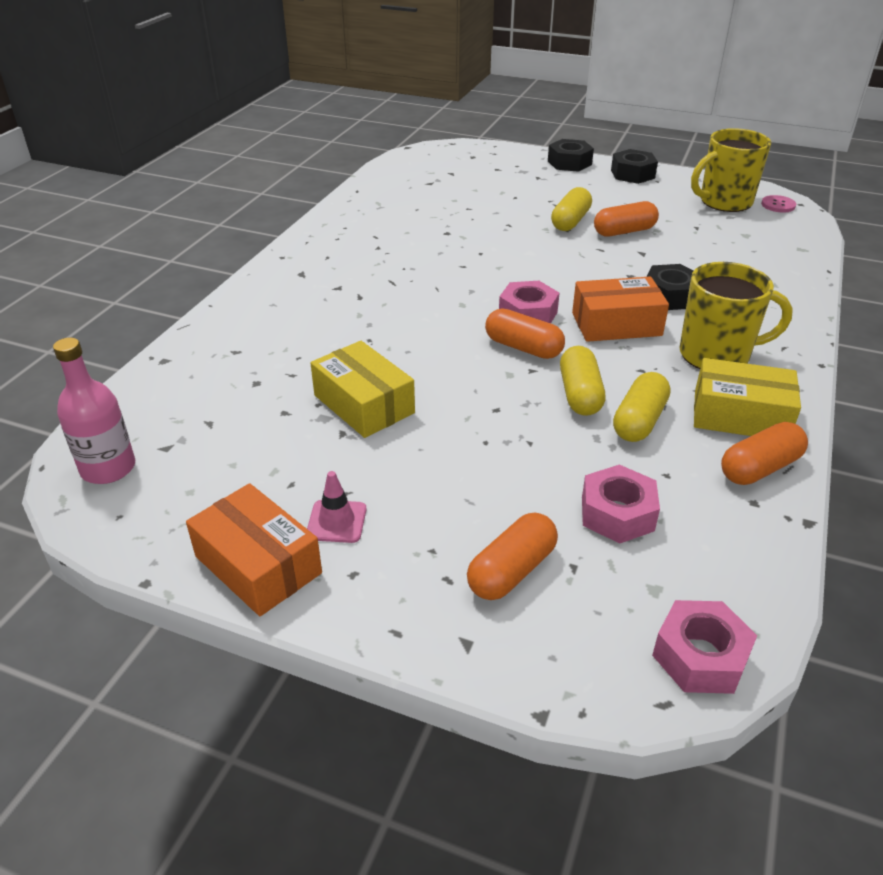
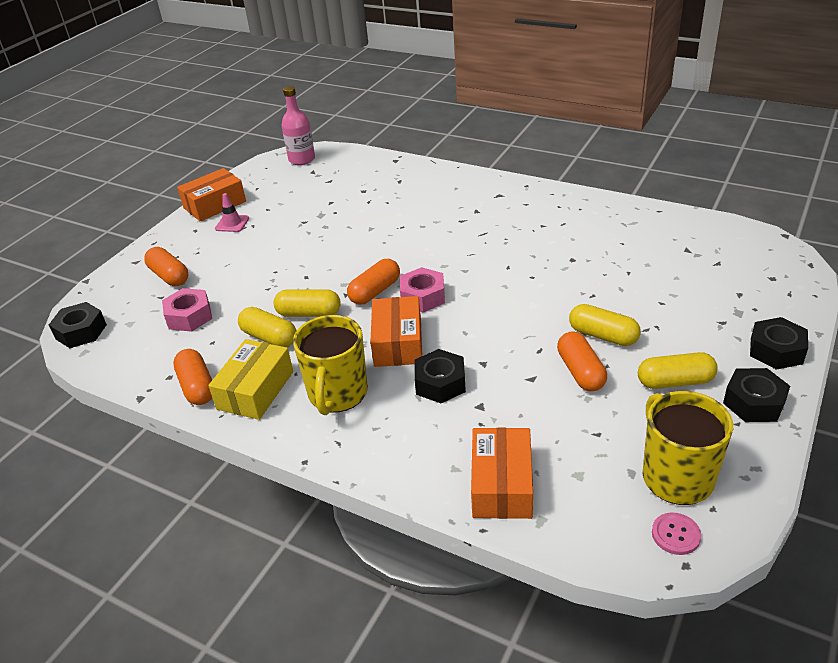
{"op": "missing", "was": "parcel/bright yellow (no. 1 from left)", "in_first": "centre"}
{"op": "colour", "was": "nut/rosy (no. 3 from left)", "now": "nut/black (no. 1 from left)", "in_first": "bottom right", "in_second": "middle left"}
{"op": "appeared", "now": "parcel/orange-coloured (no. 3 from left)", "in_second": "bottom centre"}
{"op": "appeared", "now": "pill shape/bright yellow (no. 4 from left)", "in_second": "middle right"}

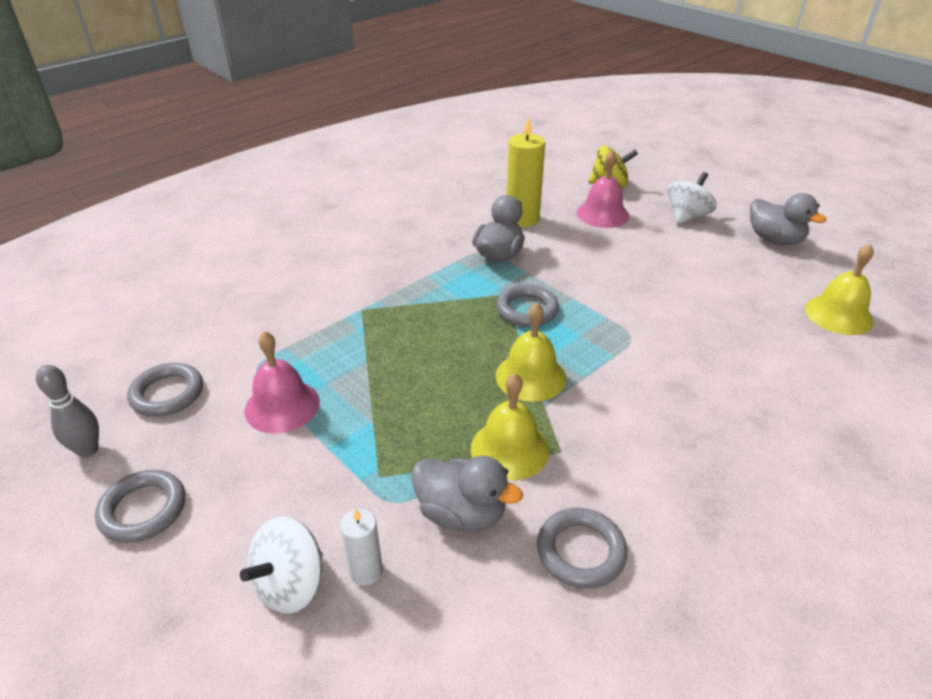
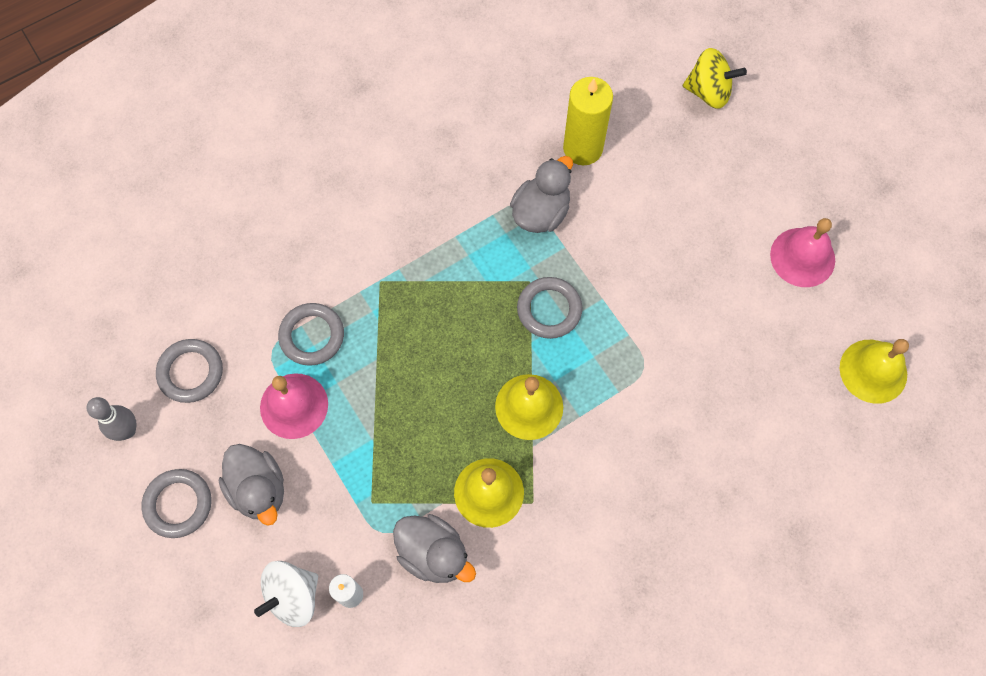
{"op": "relocated", "was": "torus/gray (no. 4 from left in the first image)", "now": "torus/gray (no. 3 from left)", "in_first": "bottom centre", "in_second": "middle left"}
{"op": "relocated", "was": "school bell/rosy (no. 2 from left)", "in_first": "top centre", "in_second": "middle right"}
{"op": "missing", "was": "spinning top/pure white (no. 2 from left)", "in_first": "top right"}
{"op": "relocated", "was": "toy duck/gray (no. 3 from left in the first image)", "now": "toy duck/gray (no. 1 from left)", "in_first": "top right", "in_second": "bottom left"}

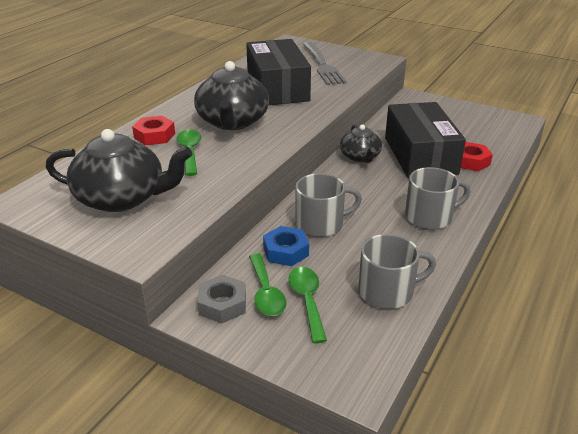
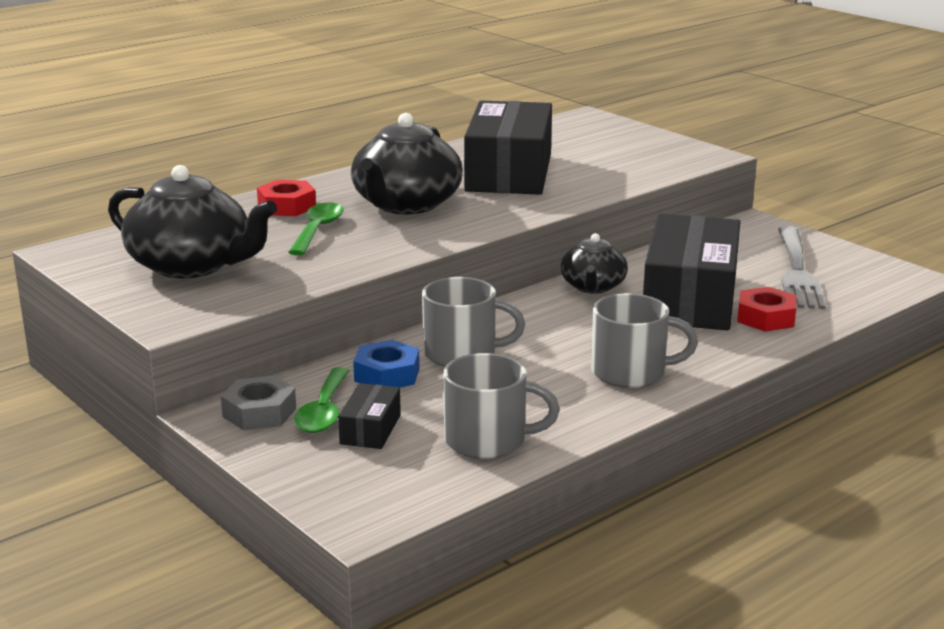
{"op": "exchanged", "was": "teaspoon/emerald (no. 3 from left)", "now": "parcel/black (no. 1 from left)", "in_first": "bottom centre", "in_second": "centre"}
{"op": "relocated", "was": "fork/gray", "in_first": "top centre", "in_second": "middle right"}

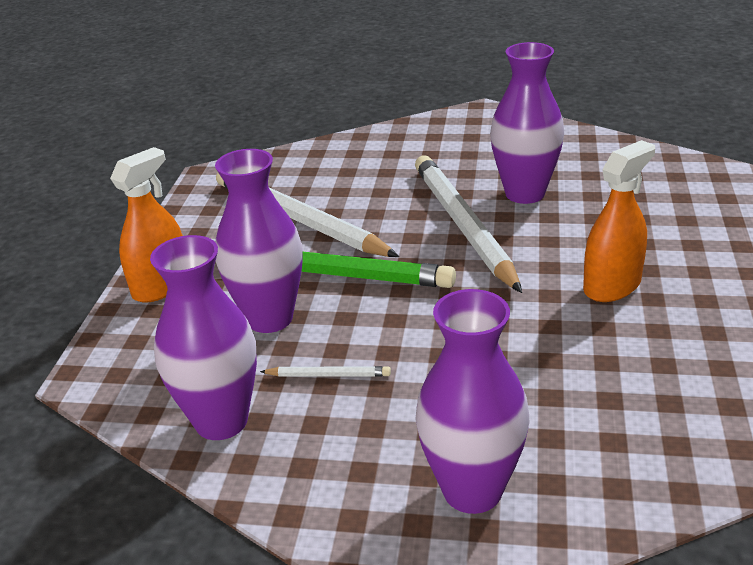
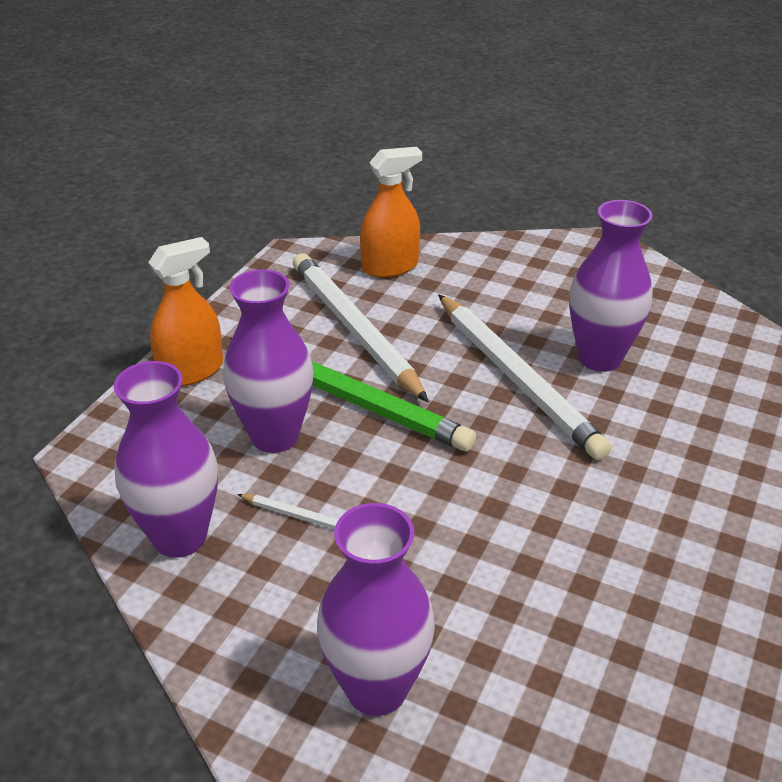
{"op": "spun", "was": "lead pencil/pure white (no. 3 from left)", "in_first": "centre", "in_second": "middle right", "clockwise": 150}
{"op": "relocated", "was": "spray cleaner/orange-coloured (no. 2 from left)", "in_first": "middle right", "in_second": "top centre"}

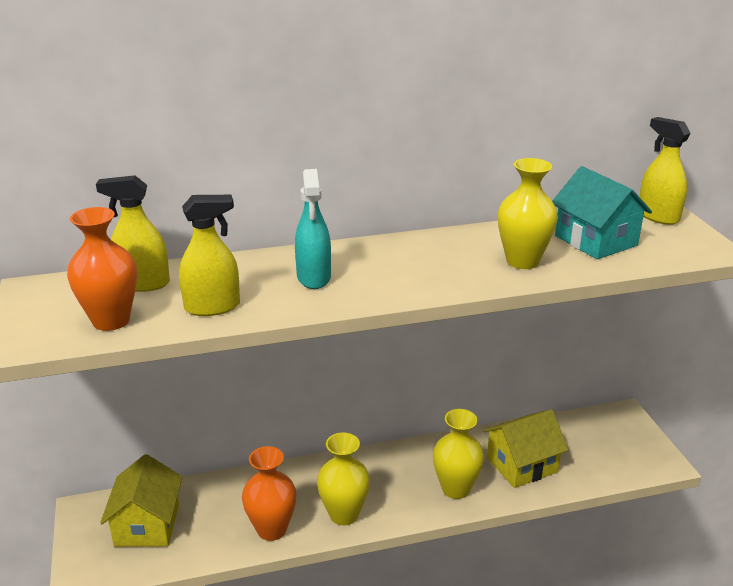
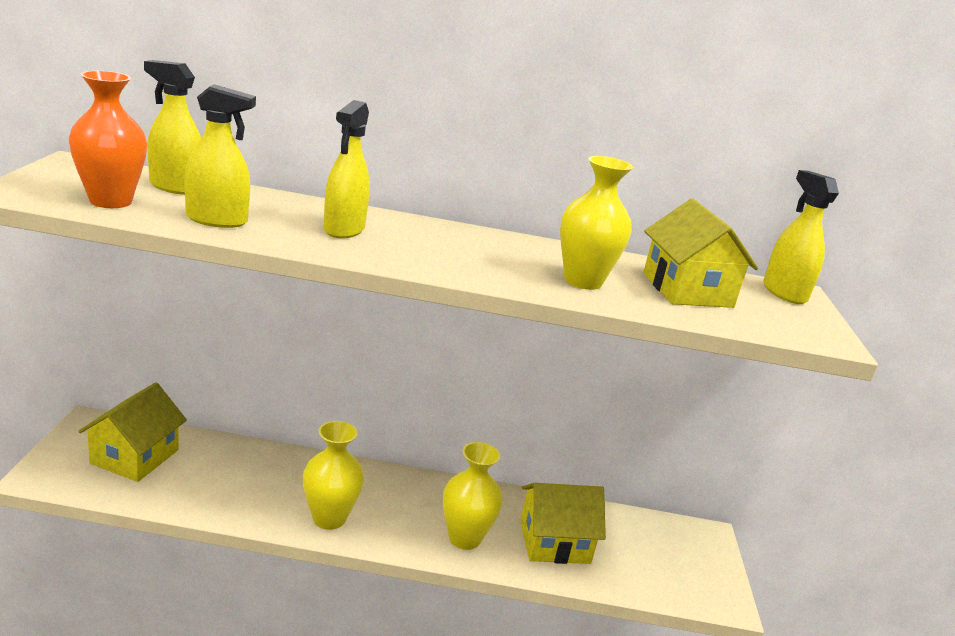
{"op": "missing", "was": "tall vase/orange-coloured (no. 2 from left)", "in_first": "bottom centre"}
{"op": "colour", "was": "spray cleaner/aqua", "now": "spray cleaner/bright yellow (no. 3 from left)", "in_first": "centre", "in_second": "top centre"}
{"op": "colour", "was": "toy house/aqua", "now": "toy house/bright yellow (no. 3 from left)", "in_first": "middle right", "in_second": "middle right"}

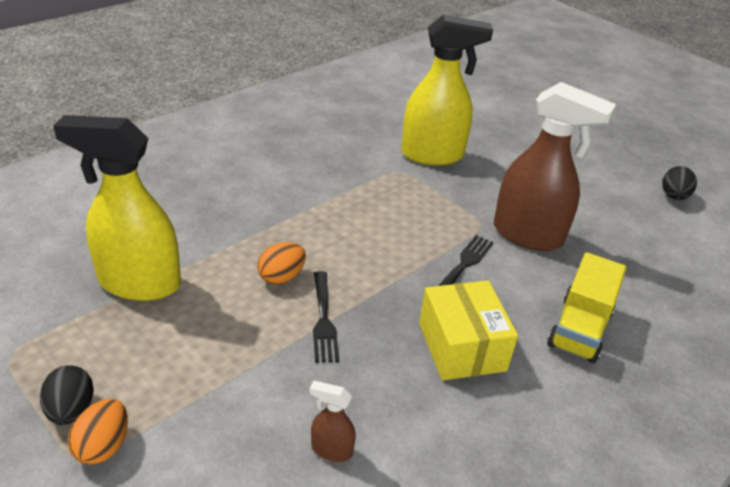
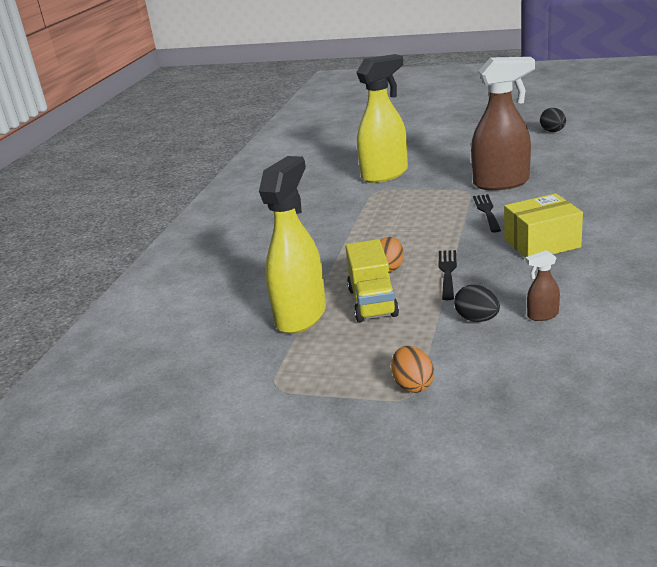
{"op": "relocated", "was": "egg/black (no. 1 from left)", "in_first": "bottom left", "in_second": "middle right"}
{"op": "spun", "was": "spray cleaner/bright yellow (no. 1 from left)", "in_first": "middle left", "in_second": "centre", "clockwise": 135}
{"op": "spun", "was": "fork/black (no. 1 from left)", "in_first": "centre", "in_second": "middle right", "clockwise": -135}
{"op": "spun", "was": "parcel/bright yellow", "in_first": "bottom centre", "in_second": "middle right", "clockwise": -60}
{"op": "relocated", "was": "truck/bright yellow", "in_first": "middle right", "in_second": "centre"}

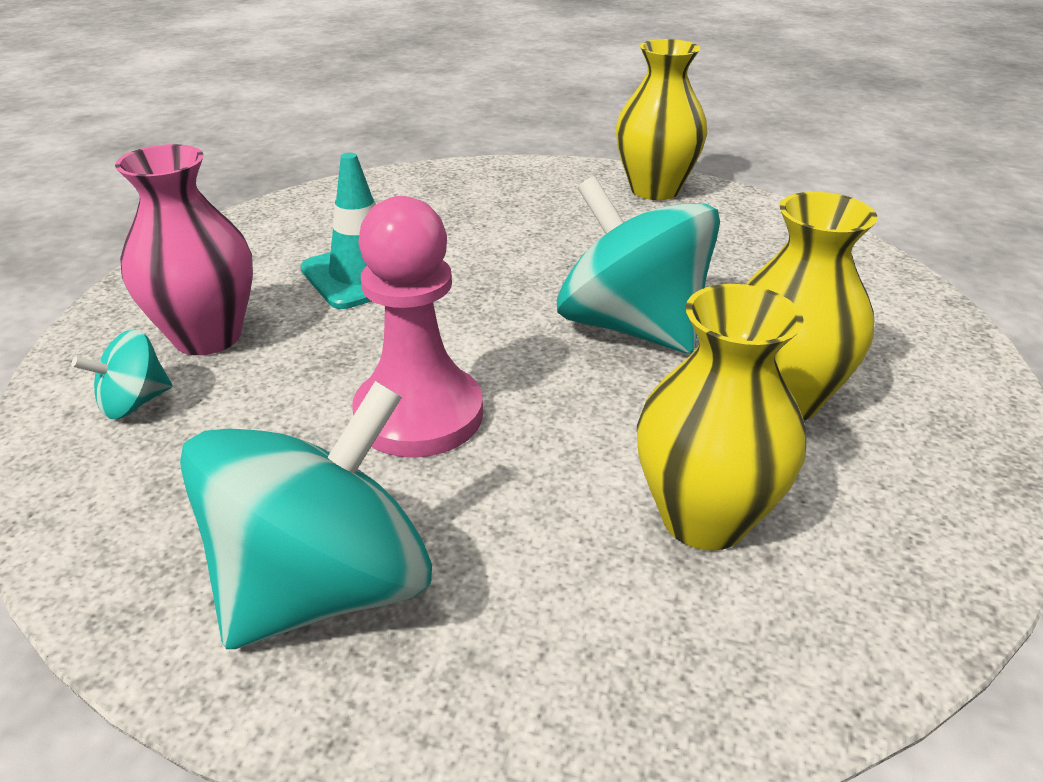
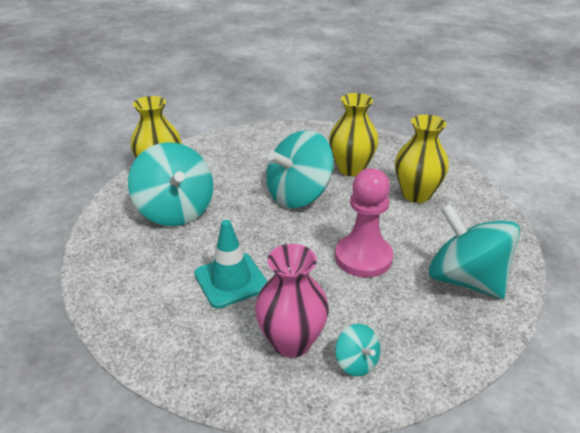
{"op": "appeared", "now": "spinning top/aqua (no. 1 from left)", "in_second": "middle left"}

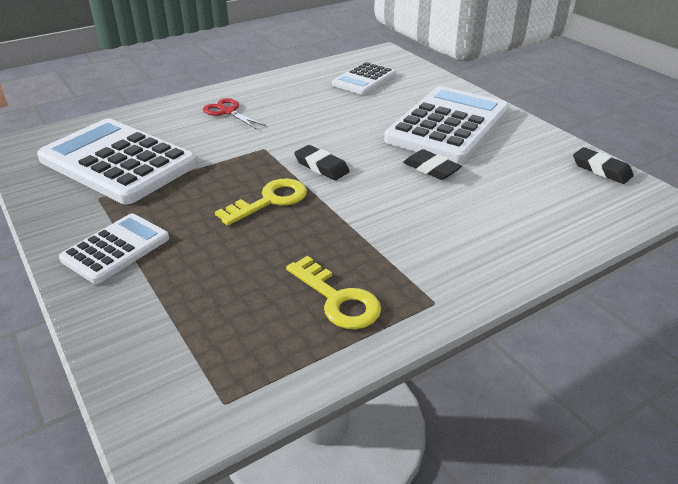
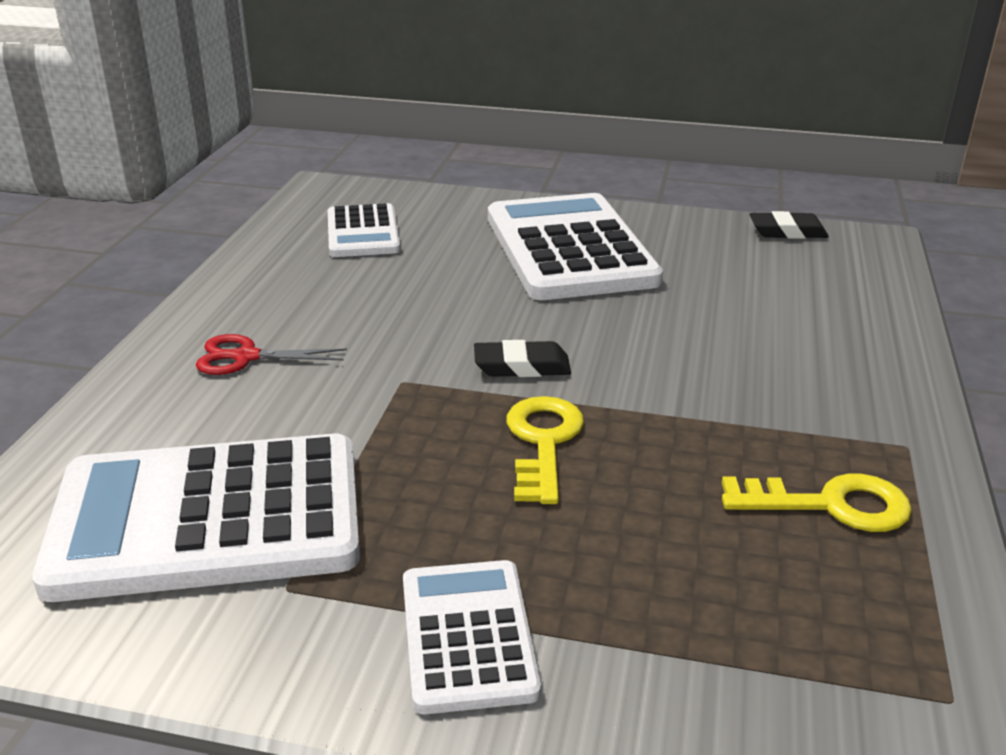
{"op": "missing", "was": "gum eraser/black (no. 2 from left)", "in_first": "centre"}

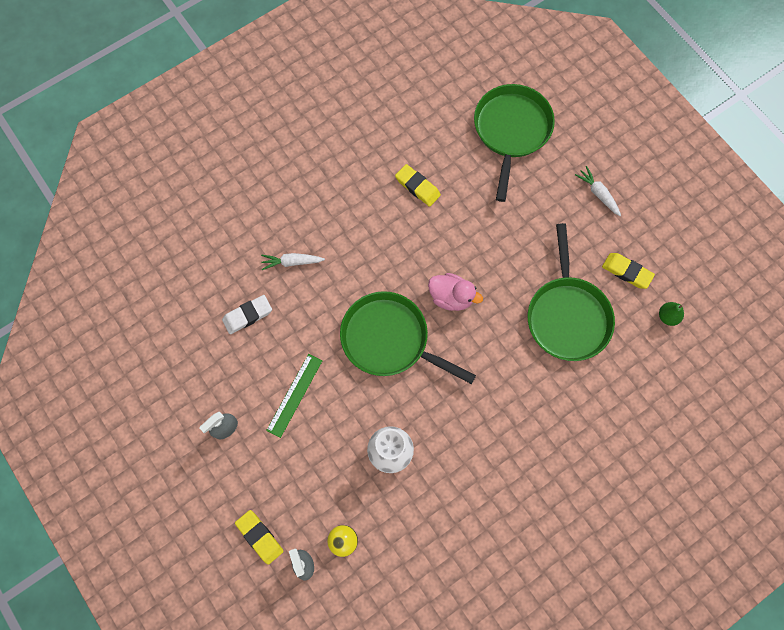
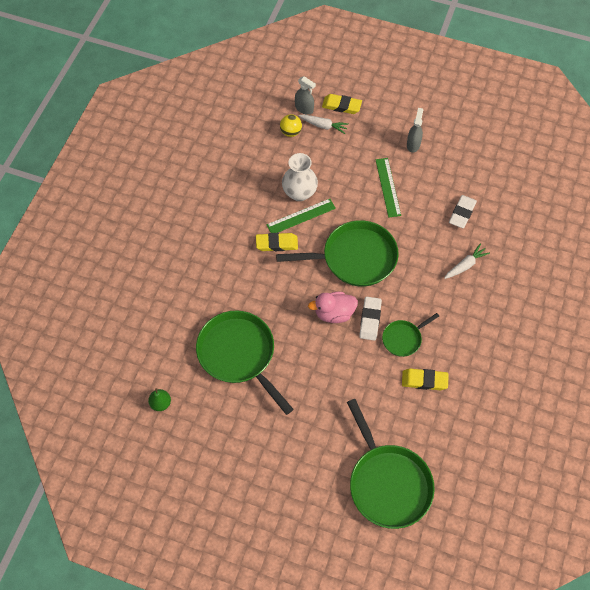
{"op": "relocated", "was": "carrot/pure white (no. 2 from left in the first image)", "now": "carrot/pure white (no. 1 from left)", "in_first": "top right", "in_second": "top centre"}
{"op": "relocated", "was": "gum eraser/bright yellow (no. 3 from left in the first image)", "now": "gum eraser/bright yellow (no. 1 from left)", "in_first": "middle right", "in_second": "centre"}
{"op": "appeared", "now": "straightedge/emerald (no. 1 from left)", "in_second": "centre"}
{"op": "appeared", "now": "gum eraser/pure white (no. 1 from left)", "in_second": "centre"}
{"op": "appeared", "now": "frying pan/emerald (no. 4 from left)", "in_second": "middle right"}

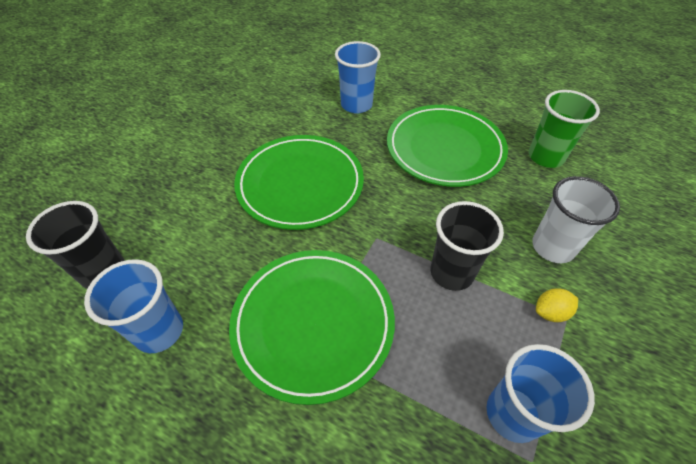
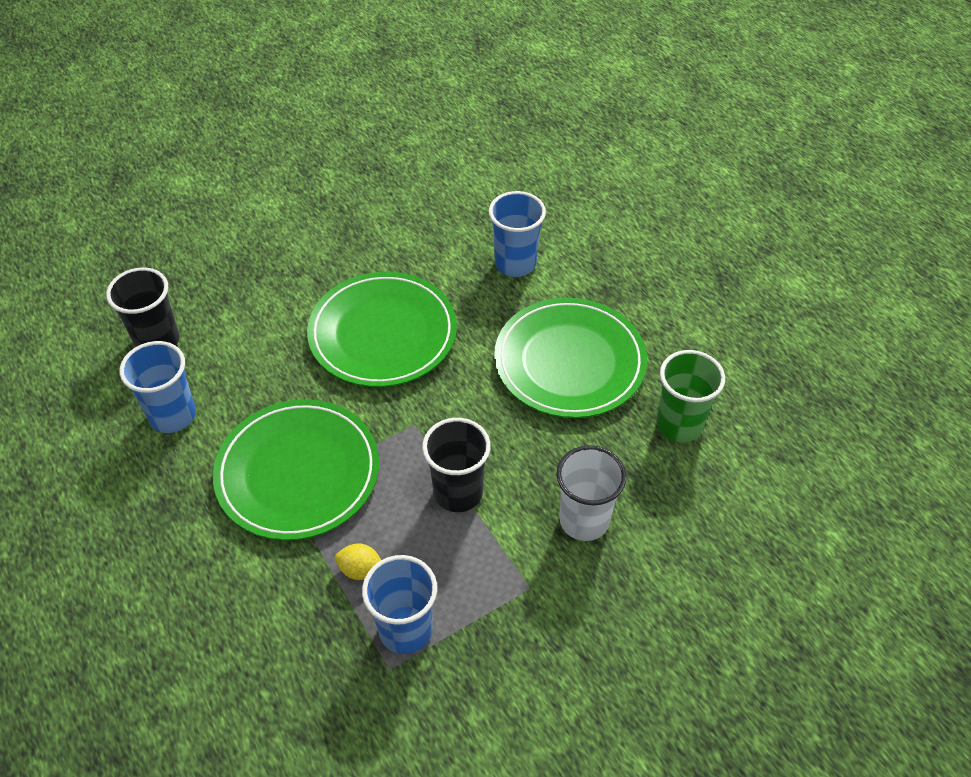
{"op": "relocated", "was": "lemon/bright yellow", "in_first": "middle right", "in_second": "bottom centre"}

